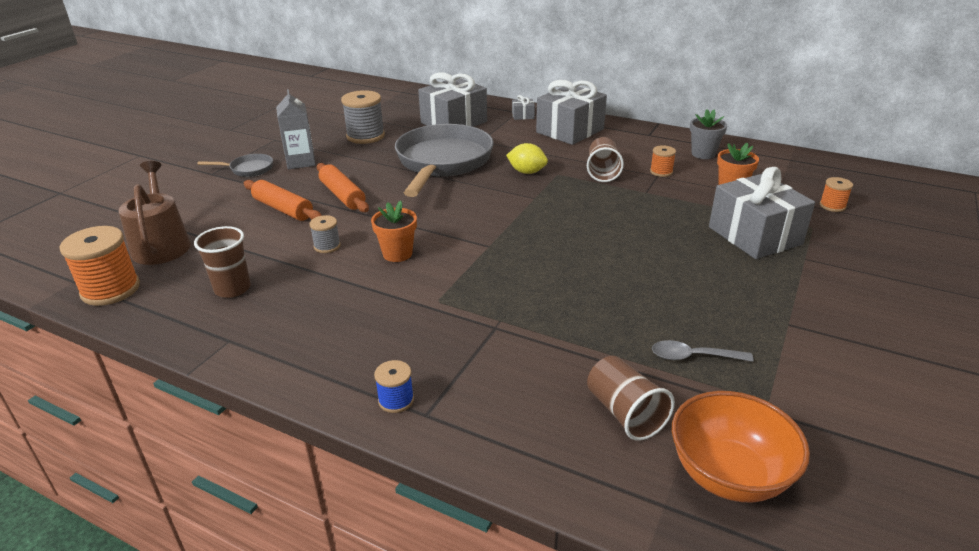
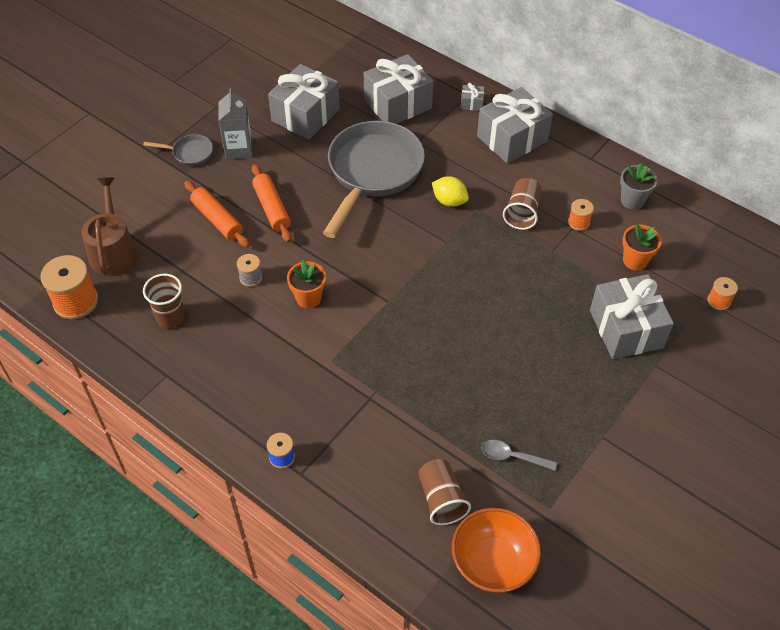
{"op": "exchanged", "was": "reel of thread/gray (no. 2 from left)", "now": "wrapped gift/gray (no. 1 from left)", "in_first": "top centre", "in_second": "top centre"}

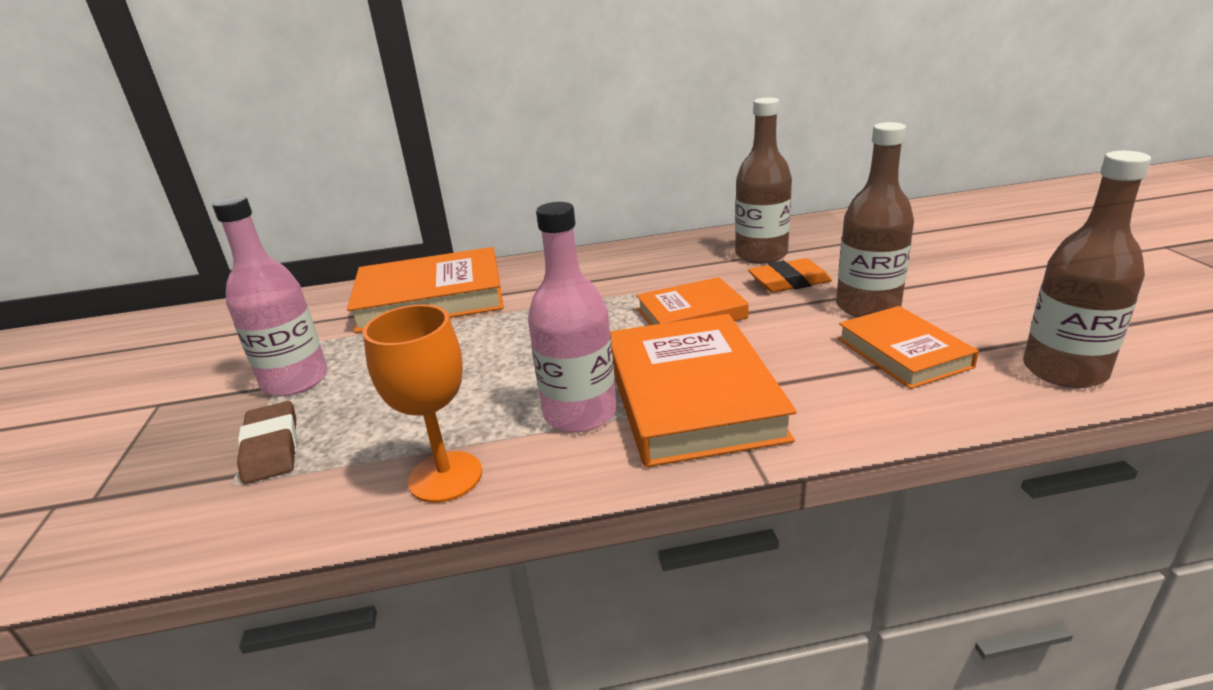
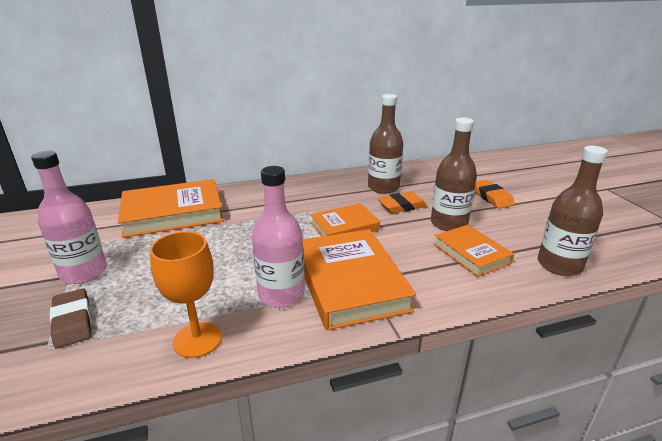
{"op": "appeared", "now": "gum eraser/orange-coloured (no. 2 from left)", "in_second": "middle right"}

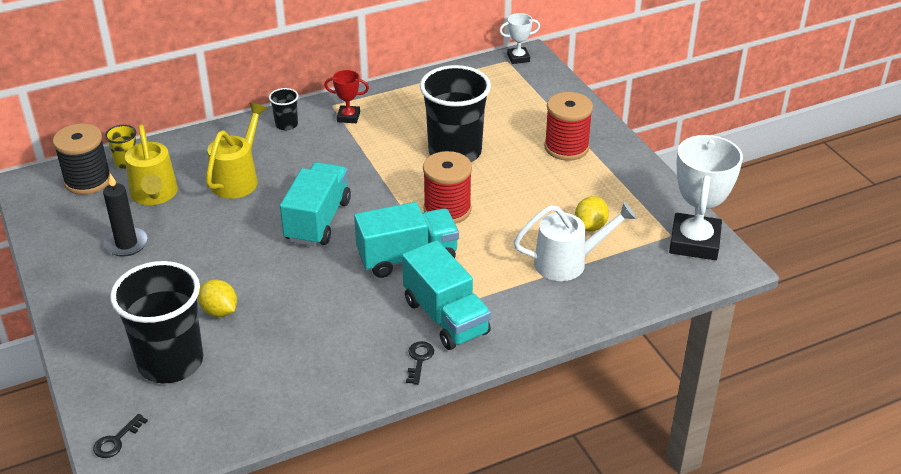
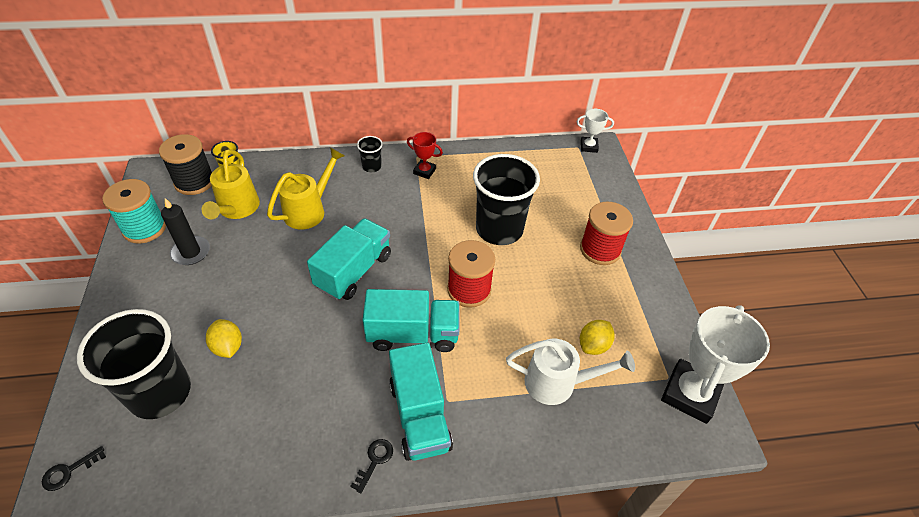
{"op": "appeared", "now": "reel of thread/aqua", "in_second": "middle left"}

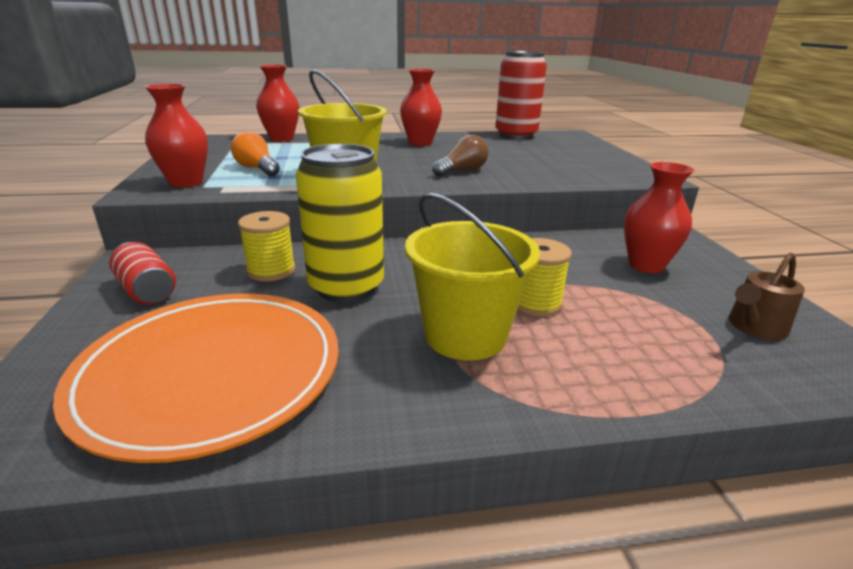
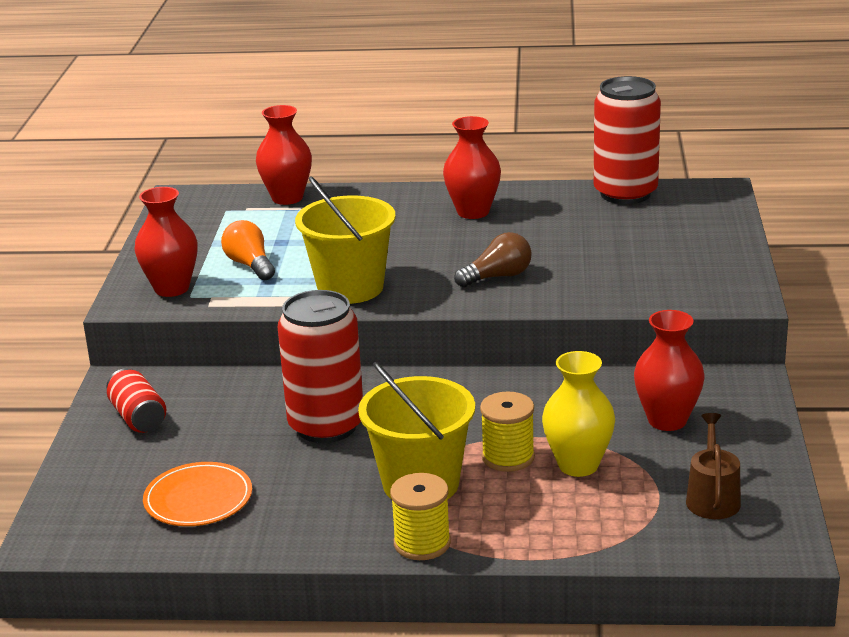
{"op": "size", "was": "dinner plate/orange-coloured", "in_first": "middle left", "in_second": "bottom left", "ratio": 0.52}
{"op": "relocated", "was": "reel of thread/bright yellow (no. 1 from left)", "in_first": "middle left", "in_second": "bottom centre"}
{"op": "colour", "was": "soda can/bright yellow", "now": "soda can/scarlet (no. 2 from left)", "in_first": "centre", "in_second": "centre"}
{"op": "spun", "was": "sprinkling can/brown", "in_first": "middle right", "in_second": "bottom right", "clockwise": 120}
{"op": "appeared", "now": "tall vase/bright yellow", "in_second": "middle right"}

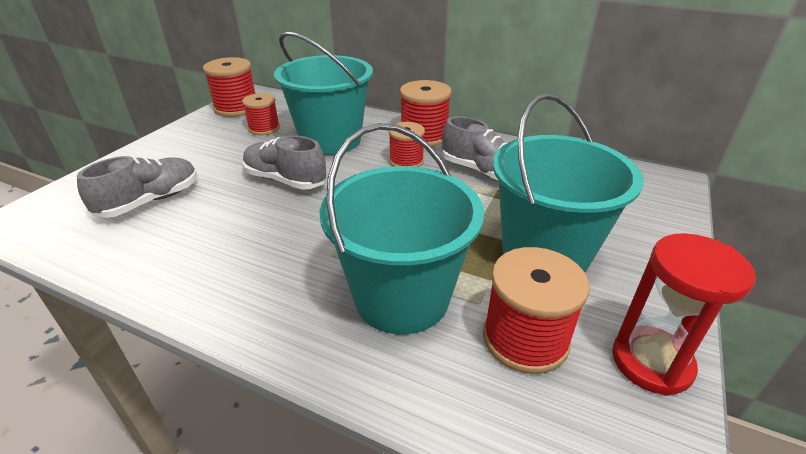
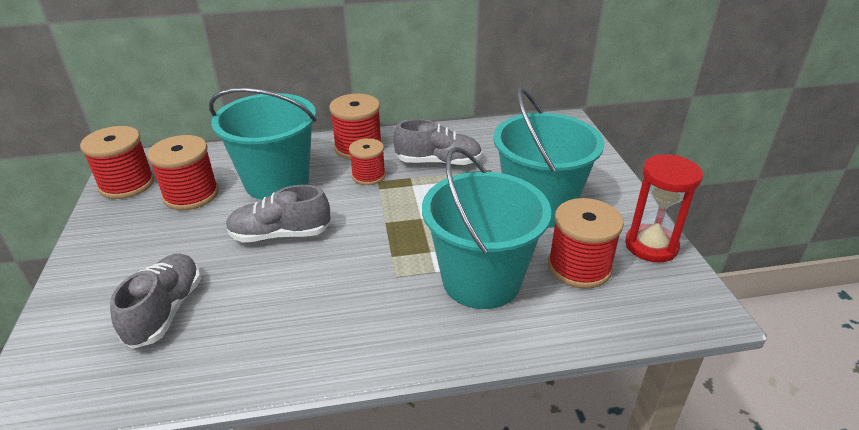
{"op": "size", "was": "reel of thread/scarlet (no. 2 from left)", "in_first": "top left", "in_second": "middle left", "ratio": 1.52}

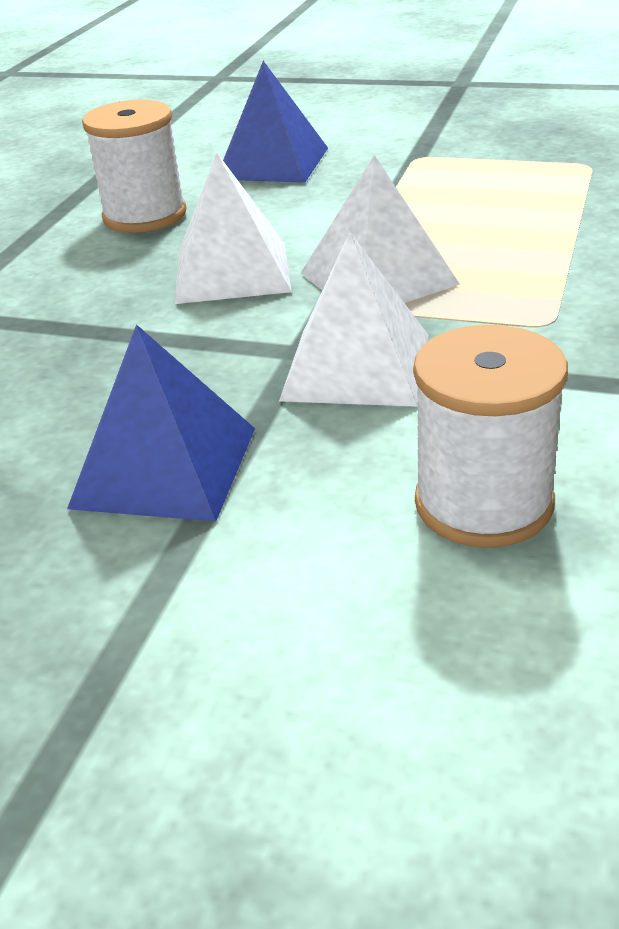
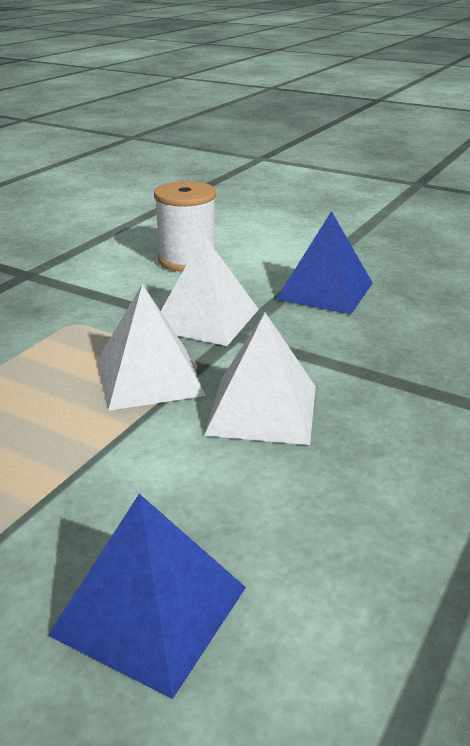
{"op": "missing", "was": "reel of thread/pure white (no. 1 from left)", "in_first": "top left"}

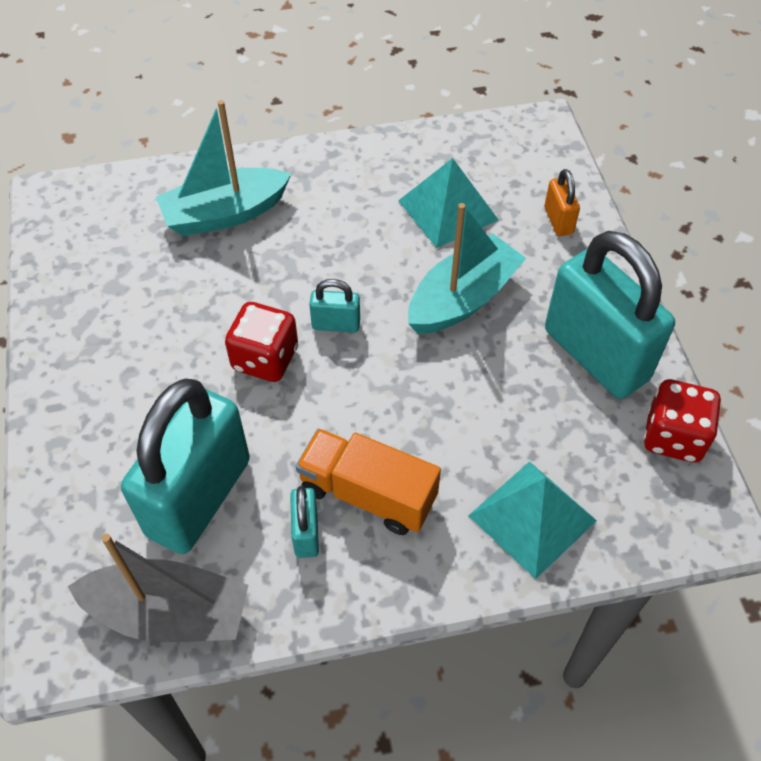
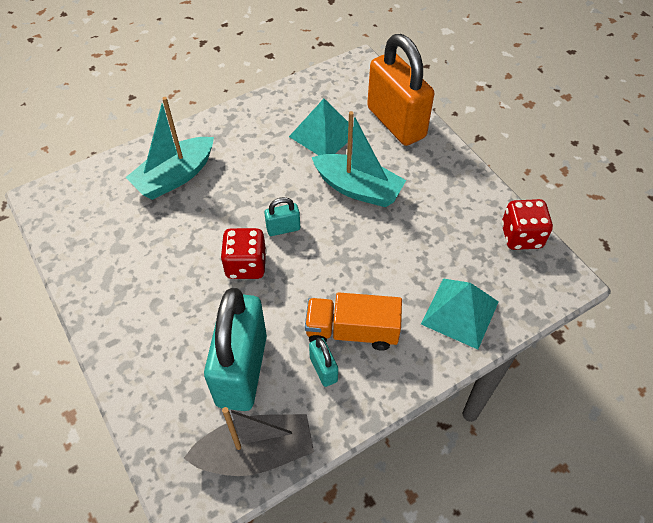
{"op": "spun", "was": "toy boat/aqua (no. 2 from left)", "in_first": "centre", "in_second": "top centre", "clockwise": 90}
{"op": "size", "was": "small lock/orange-coloured", "in_first": "top right", "in_second": "top centre", "ratio": 2.35}
{"op": "missing", "was": "small lock/aqua (no. 4 from left)", "in_first": "middle right"}

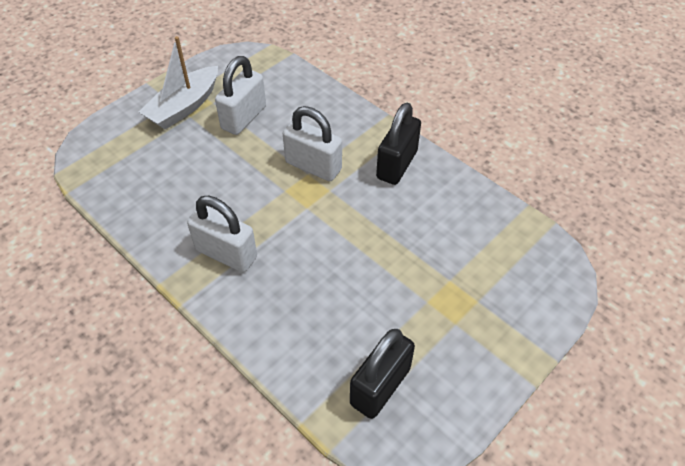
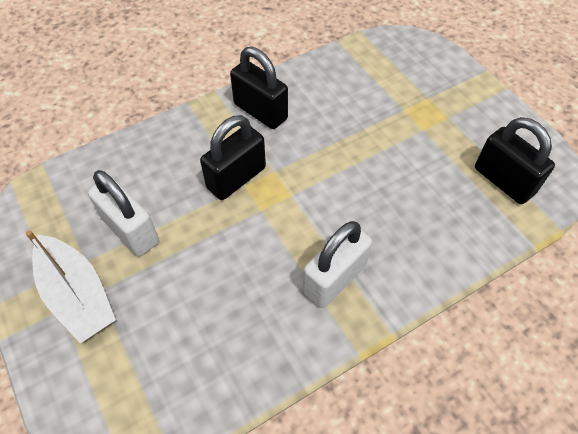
{"op": "colour", "was": "small lock/pure white (no. 3 from left)", "now": "small lock/black (no. 1 from left)", "in_first": "top centre", "in_second": "centre"}

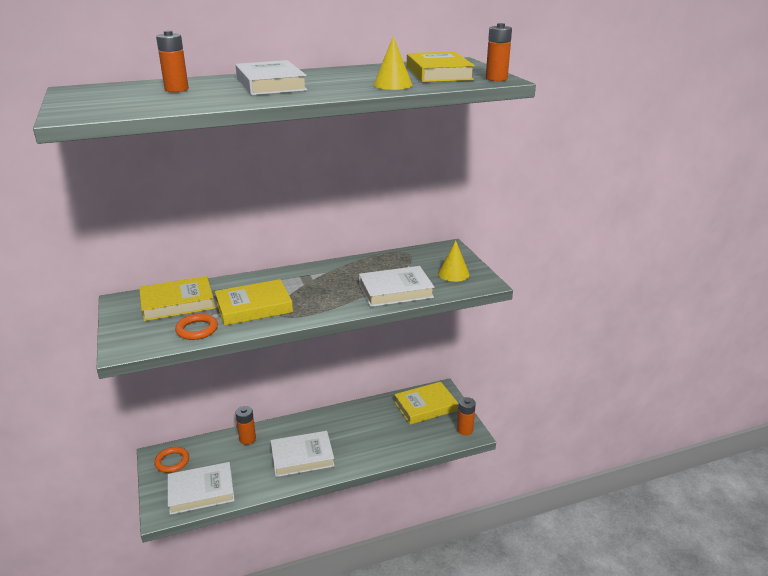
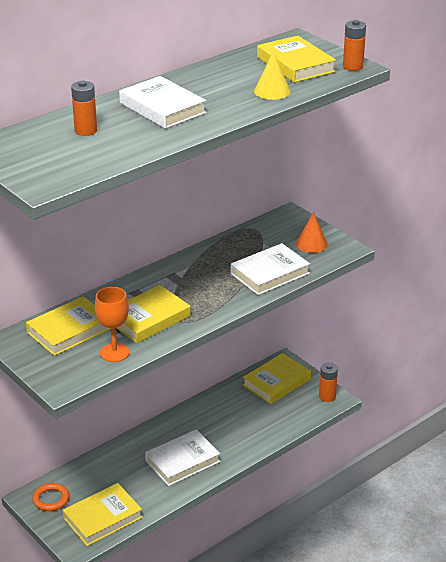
{"op": "colour", "was": "hardback/pure white (no. 1 from left)", "now": "hardback/bright yellow (no. 2 from left)", "in_first": "bottom left", "in_second": "bottom left"}
{"op": "exchanged", "was": "torus/orange-coloured (no. 2 from left)", "now": "wine glass/orange-coloured", "in_first": "middle left", "in_second": "middle left"}
{"op": "missing", "was": "battery/orange-coloured (no. 2 from left)", "in_first": "bottom left"}
{"op": "colour", "was": "solid cone/bright yellow (no. 2 from left)", "now": "solid cone/orange-coloured", "in_first": "centre", "in_second": "middle right"}

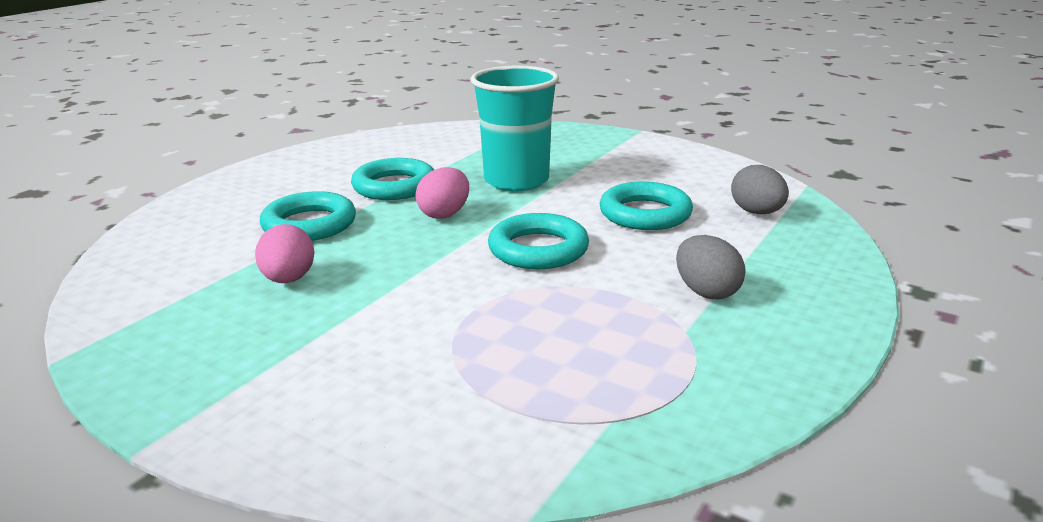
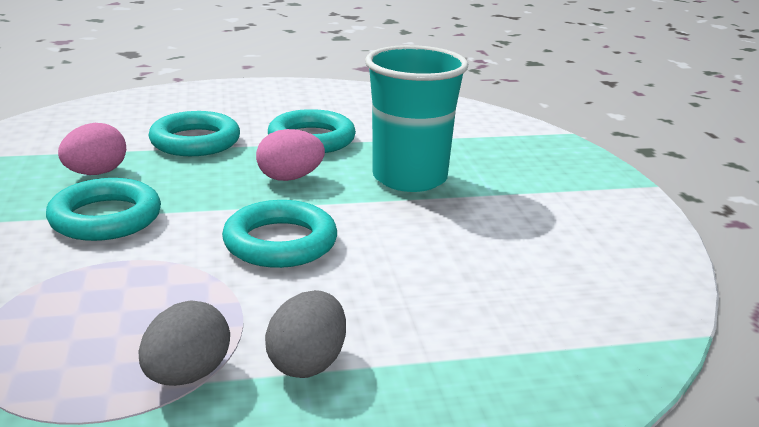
{"op": "relocated", "was": "torus/aqua (no. 4 from left in the first image)", "now": "torus/aqua (no. 1 from left)", "in_first": "centre", "in_second": "middle left"}
{"op": "relocated", "was": "egg/gray (no. 2 from left in the first image)", "now": "egg/gray (no. 1 from left)", "in_first": "middle right", "in_second": "bottom left"}

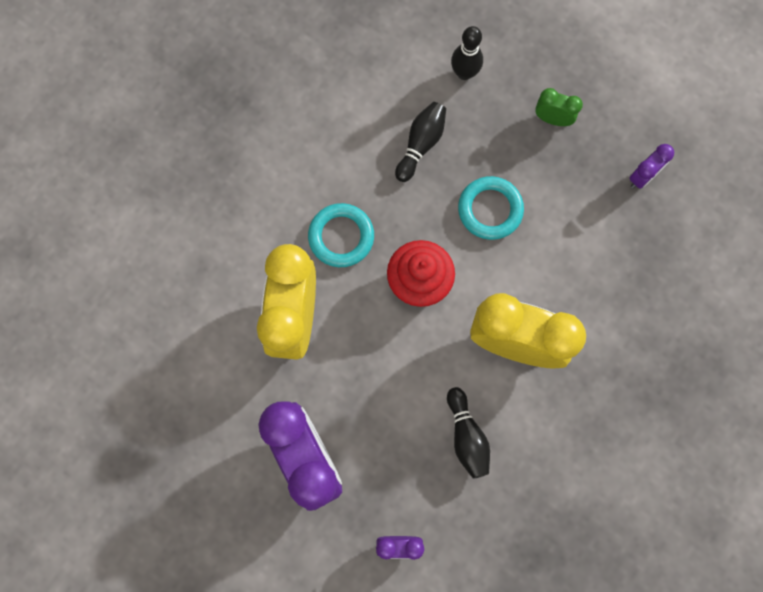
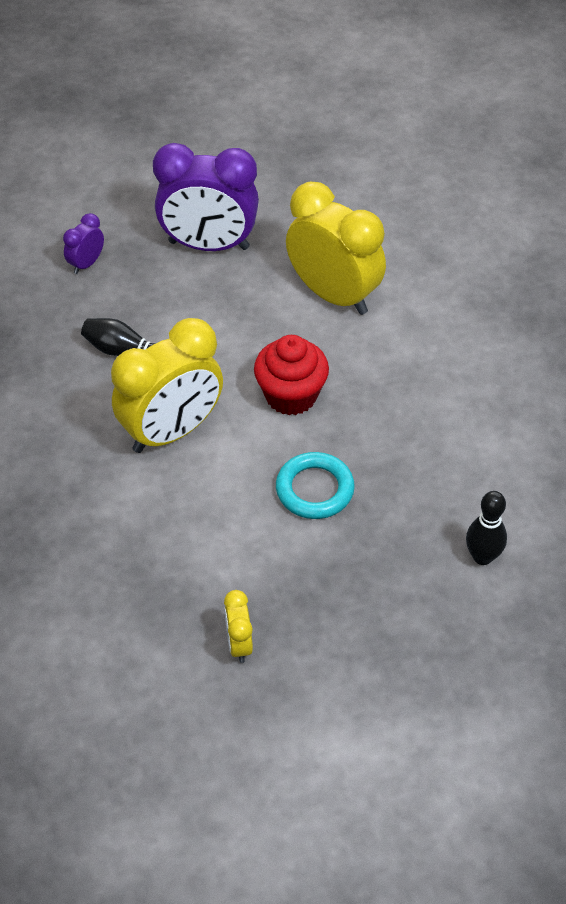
{"op": "missing", "was": "torus/aqua (no. 1 from left)", "in_first": "centre"}
{"op": "missing", "was": "bowling pin/black (no. 1 from left)", "in_first": "top centre"}
{"op": "missing", "was": "clock/emerald", "in_first": "top right"}
{"op": "colour", "was": "clock/royal purple (no. 3 from left)", "now": "clock/bright yellow (no. 2 from left)", "in_first": "top right", "in_second": "bottom centre"}

